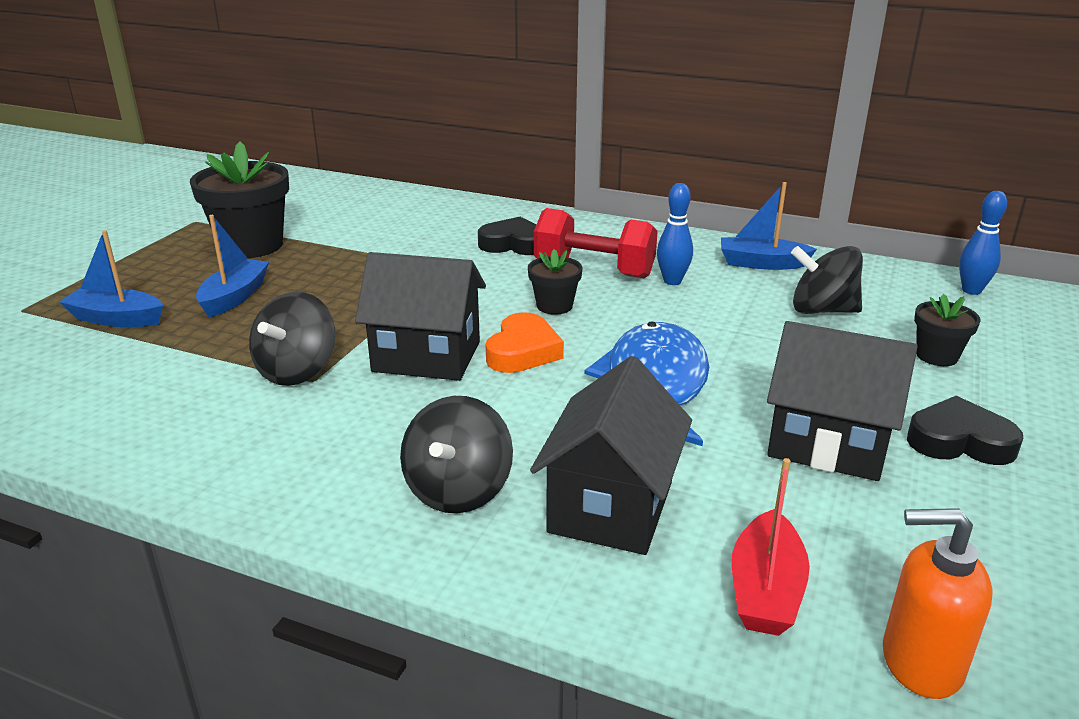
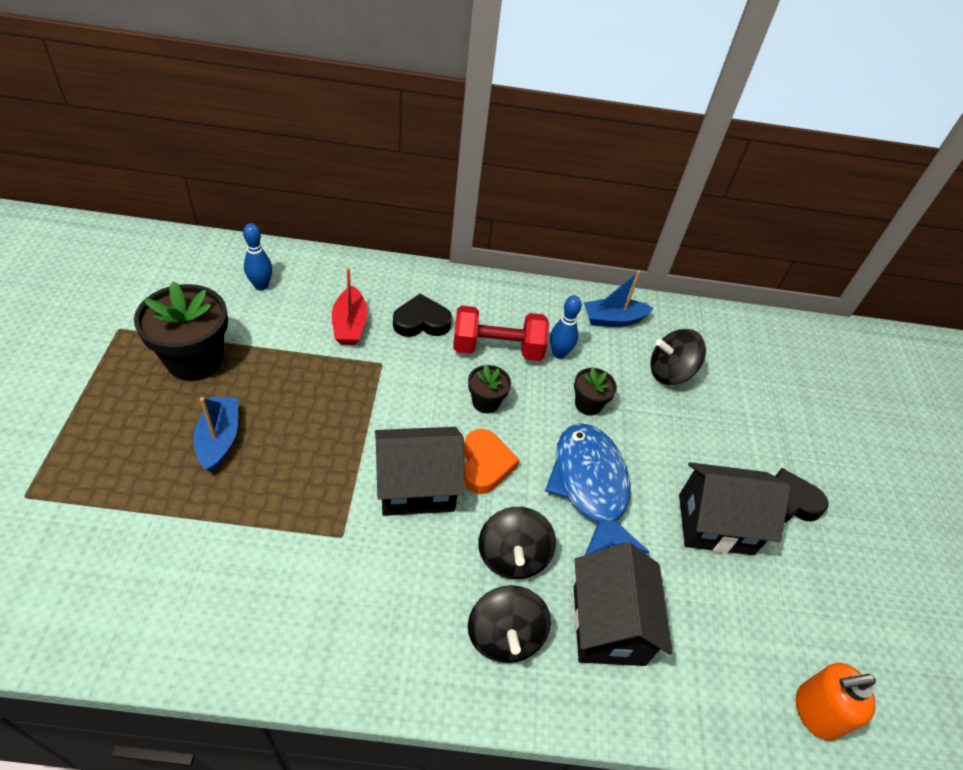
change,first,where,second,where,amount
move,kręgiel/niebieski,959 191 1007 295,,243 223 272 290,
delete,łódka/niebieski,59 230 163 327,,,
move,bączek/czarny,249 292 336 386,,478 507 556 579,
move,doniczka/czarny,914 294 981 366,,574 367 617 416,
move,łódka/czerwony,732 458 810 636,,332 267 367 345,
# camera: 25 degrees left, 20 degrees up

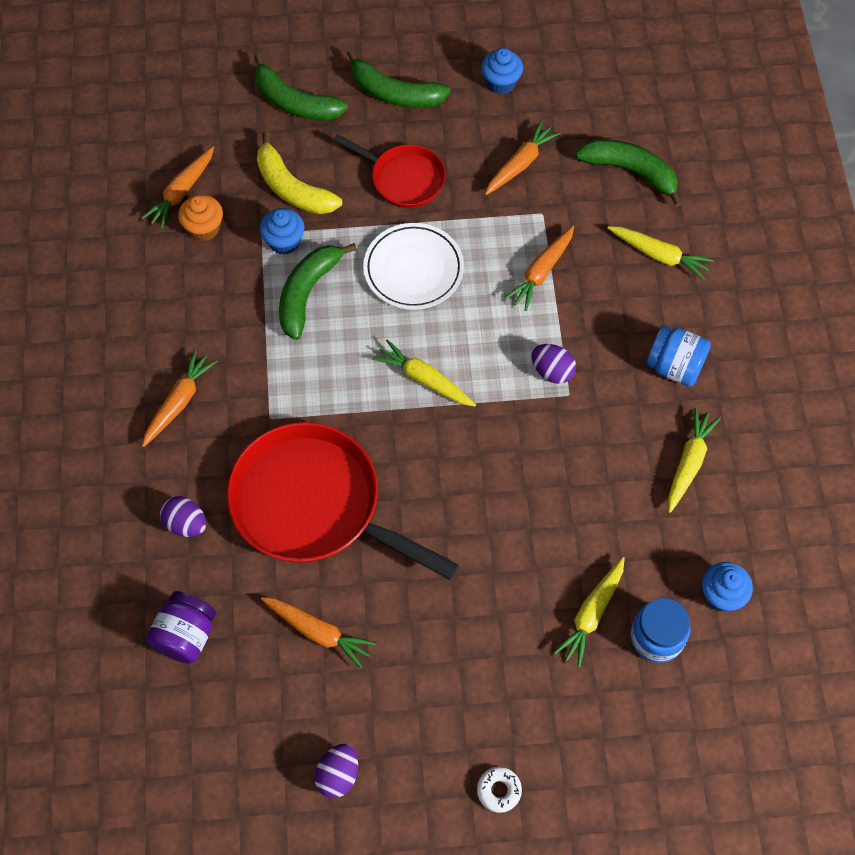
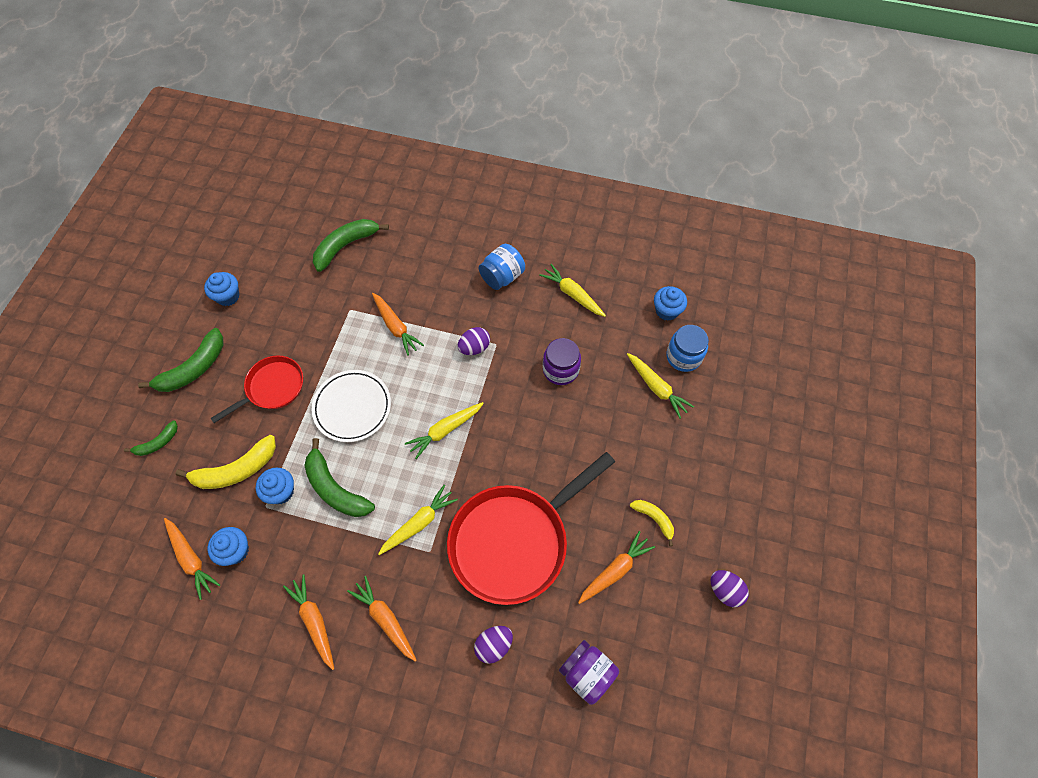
change,first,where,second,where,amount
resize,banan/zielony,254 54 348 121,,124 420 178 456,x0.56
move,marchewka/pomarańczowy,485 120 561 195,,283 575 334 670,
recolor,muffinka/pomarańczowy,178 195 223 241,muffinka/niebieski,208 527 249 566,
move,marchewka/żółty,608 226 714 280,,378 485 458 555,
delete,donut/biały,477 767 522 813,,,
insert,,,słoik/fioletowy,543 338 581 385,
insert,,,banan/żółty,630 500 674 546,
# camera: 70 degrees left, 0 degrees up

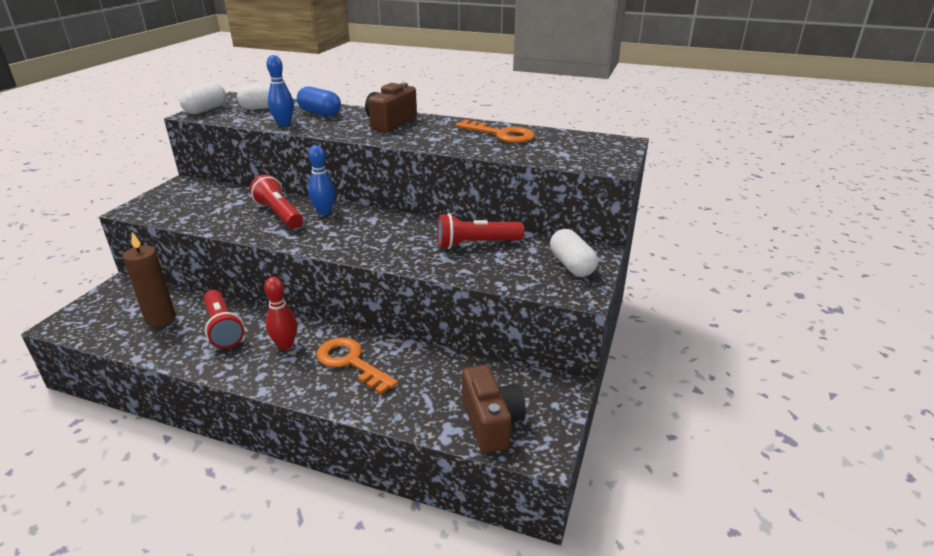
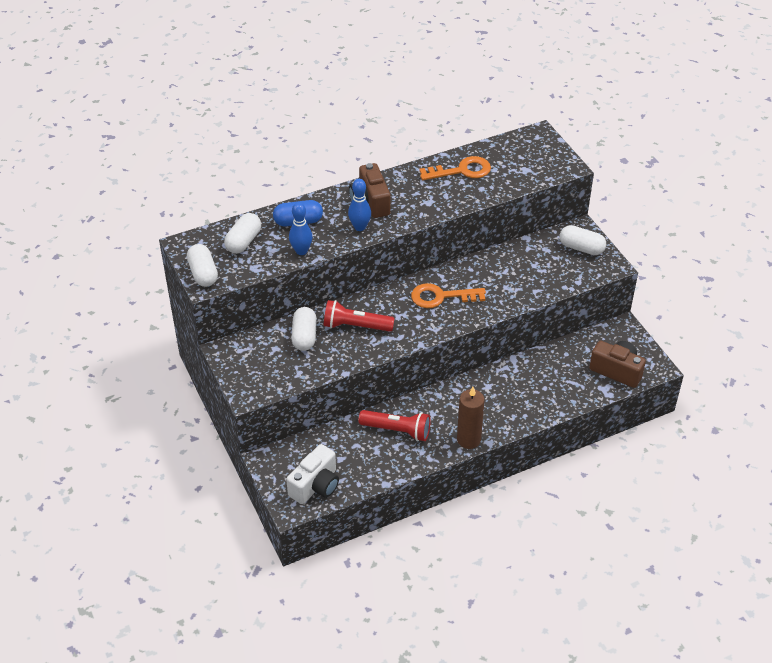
change,first,where,second,where,amount
move,kręgiel/niebieski,308 145 335 215,,348 179 371 231,
delete,latarka/czerwony,437 213 524 249,,,
move,świeca/brązowy,123 232 176 327,,457 387 485 449,
delete,kręgiel/czerwony,264 277 297 350,,,
move,klucz/pomarańczowy,317 337 398 395,,411 283 486 308,
insert,,,kapsułka/biały,291 307 317 351,
insert,,,aparat fotograficzny/biały,286 444 339 504,
# camera: 45 degrees left, 15 degrees up

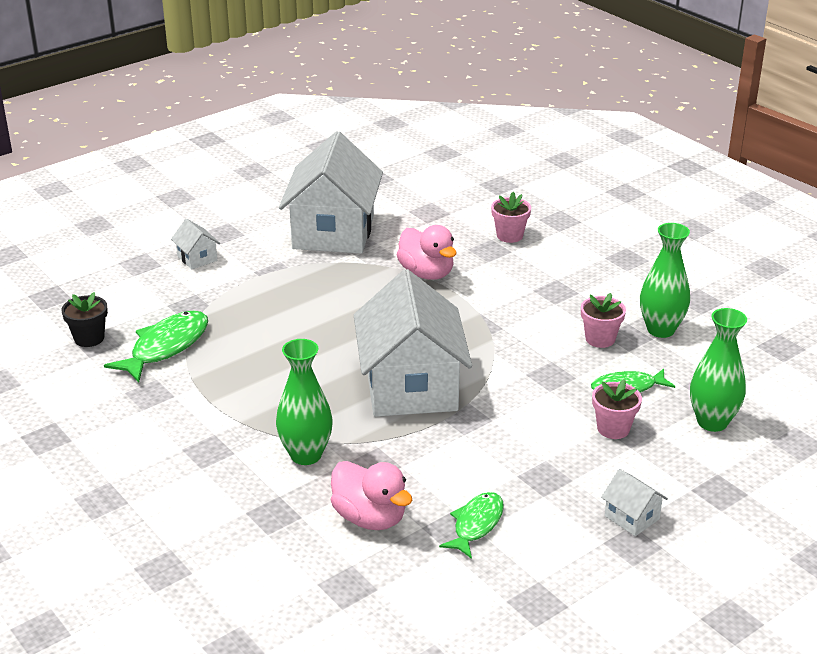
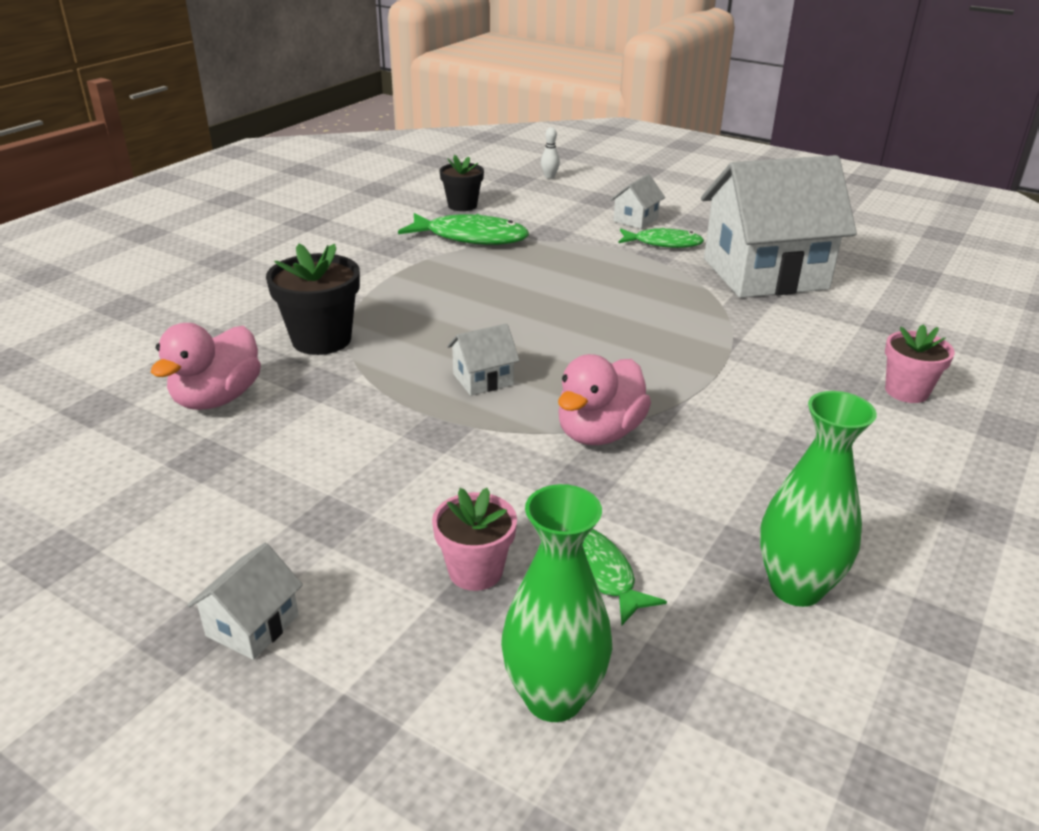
change,first,where,second,where,amount
move,kaczka/różowy,396 225 457 280,,558 354 651 445,
resize,domek/biały,354 269 472 417,,447 323 520 396,x0.40
delete,doniczka/różowy,581 293 626 348,,,
replace,wazon/zielony,276 339 333 465,doniczka/czarny,266 244 360 355,
move,ryba/zielony,439 492 504 559,,619 228 704 248,
insert,,,kręgiel/biały,541 127 560 179,
# camera: 70 degrees right, 0 degrees up

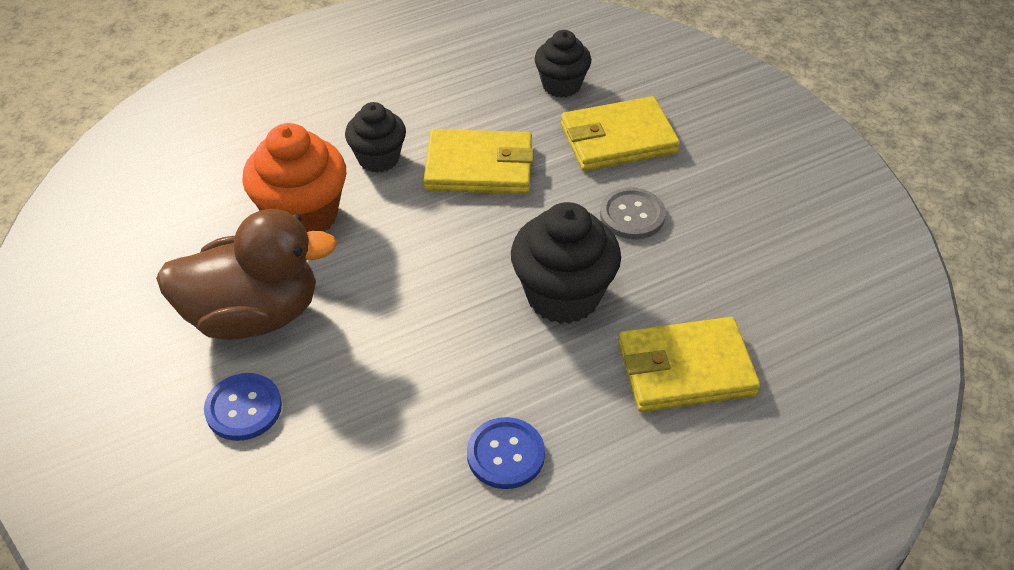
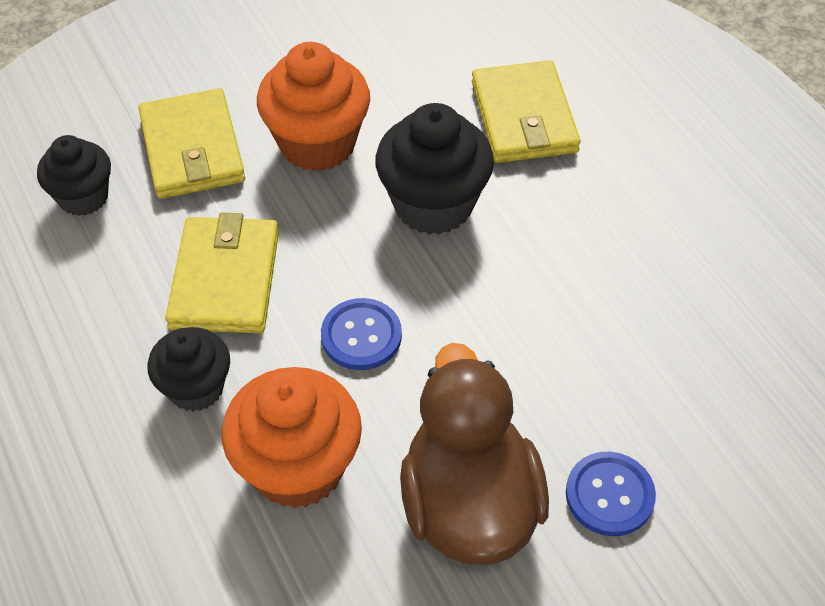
change,first,where,second,where,amount
replace,guzik/szary,600 187 666 239,muffinka/pomarańczowy,257 42 370 171,
move,guzik/niebieski,467 417 545 489,,321 298 402 370,
# camera: 90 degrees left, 5 degrees up

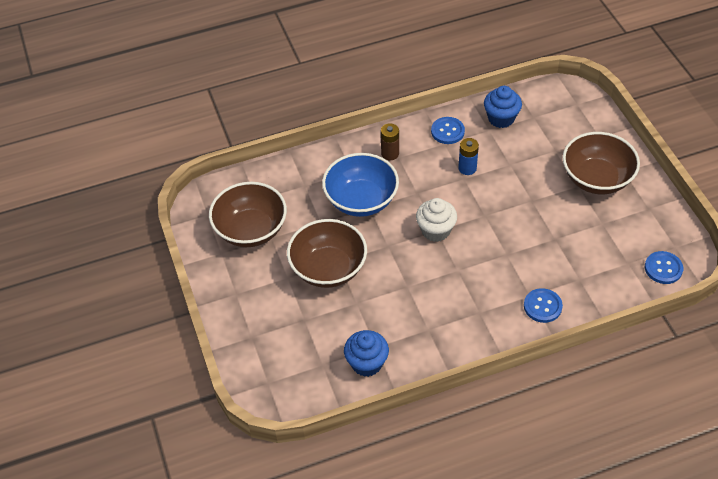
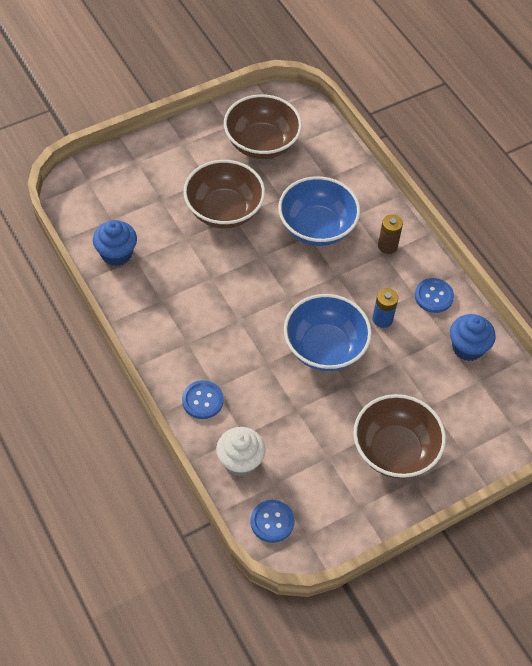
change,first,where,second,where,amount
move,muffinka/biały,416 198 457 242,,216 427 265 477,
insert,,,miska/niebieski,284 294 372 371,
# camera: 75 degrees right, 5 degrees up

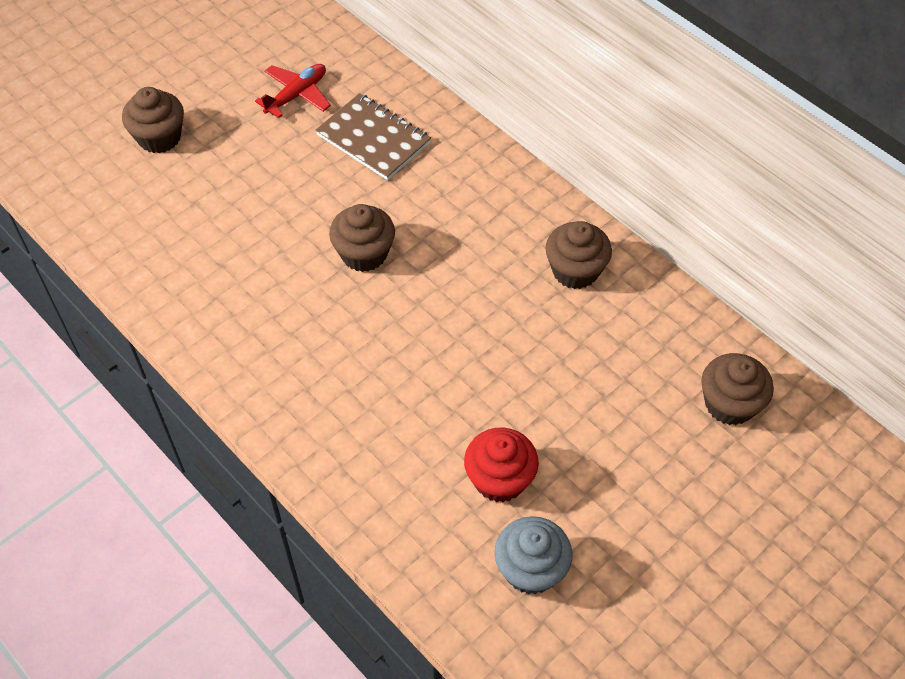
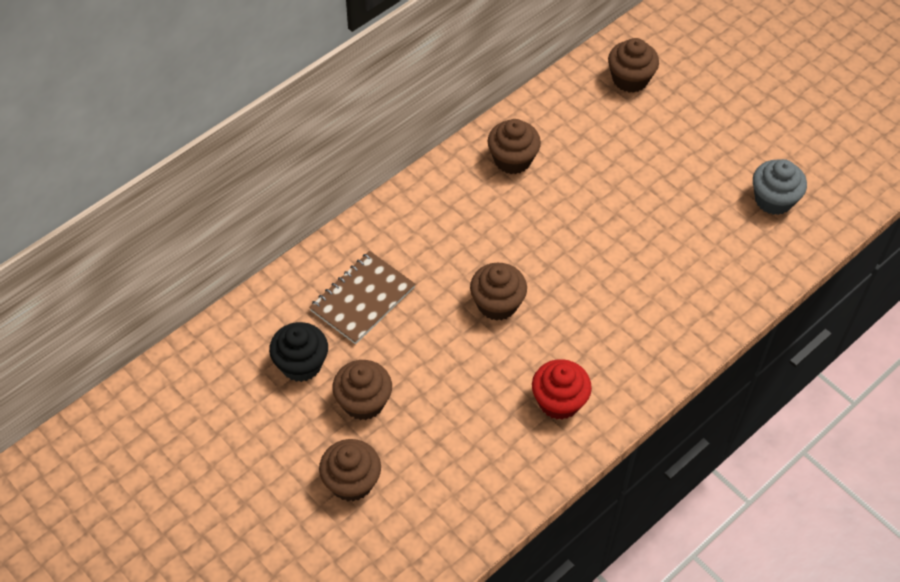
change,first,where,second,where,amount
replace,samolot/czerwony,255 64 331 118,muffinka/czarny,269 322 328 382,
move,muffinka/czerwony,464 428 539 502,,532 359 592 420,
insert,,,muffinka/brązowy,332 360 392 420,
# camera: 90 degrees left, 0 degrees up

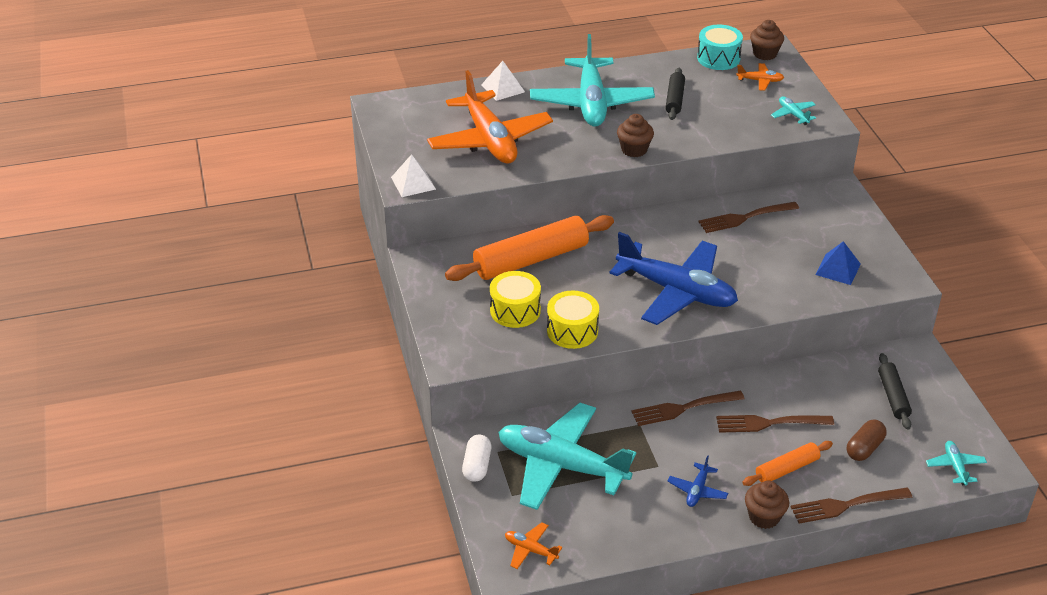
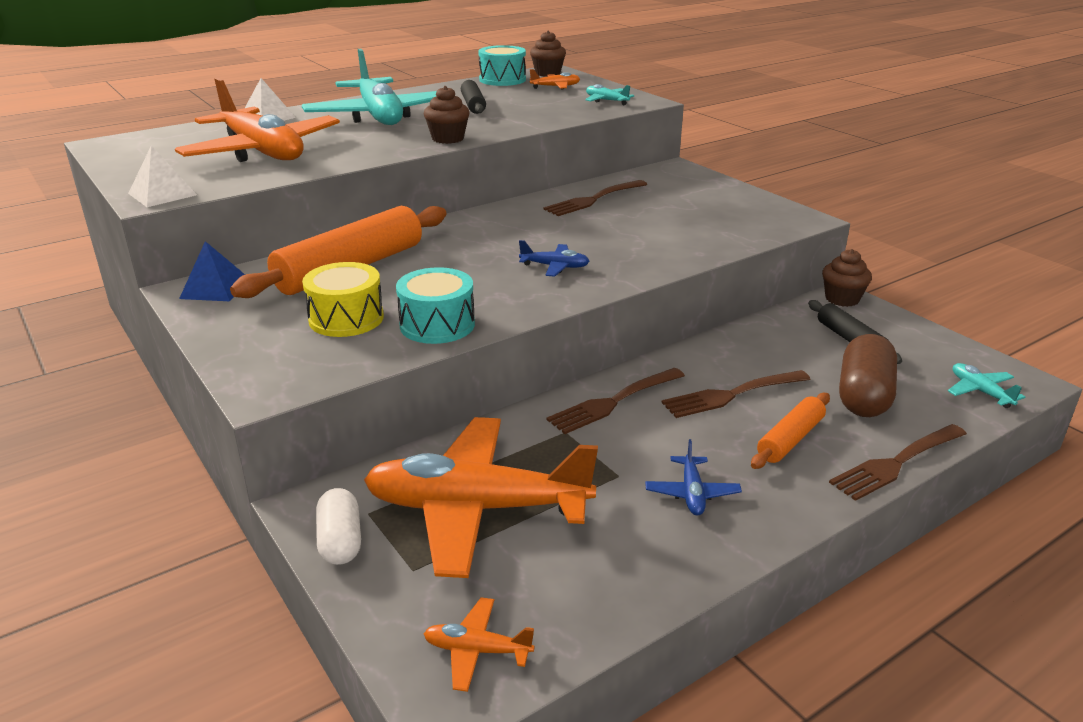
change,first,where,second,where,amount
resize,samolot/niebieski,609 232 738 325,,519 240 590 277,x0.40
move,piramida/niebieski,815 241 861 285,,179 241 245 301,
recolor,bęben/żółty,547 291 599 349,bęben/turkusowy,396 267 475 344,
recolor,samolot/turkusowy,498 403 636 510,samolot/pomarańczowy,364 417 598 578,
resize,kapsułka/brązowy,847 420 887 461,,839 334 897 417,x1.55
move,muffinka/brązowy,745 481 789 529,,822 249 872 307,
# camera: 20 degrees left, 10 degrees down

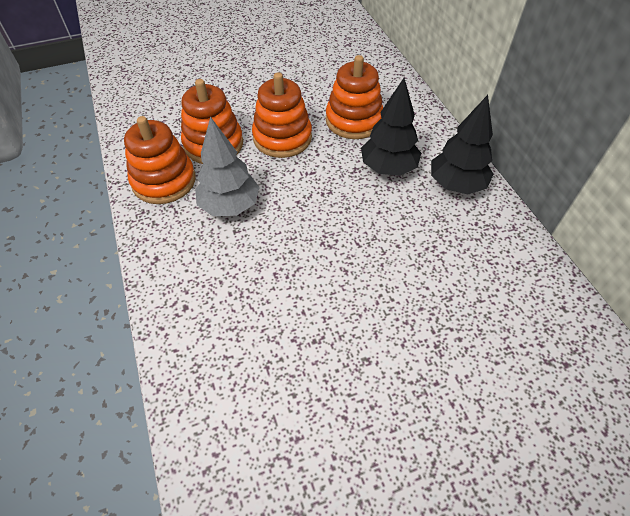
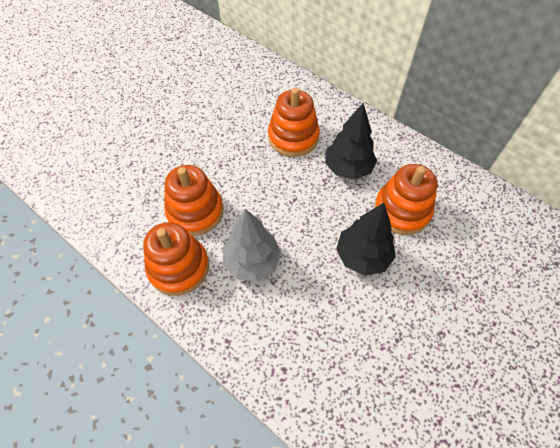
change,first,where,second,where,amount
move,zabawka nakładanka/pomarańczowy,252 72 312 158,,374 164 437 235,
move,drzewko/czarny,431 95 494 194,,336 203 396 276,
# camera: 30 degrees left, 5 degrees up

